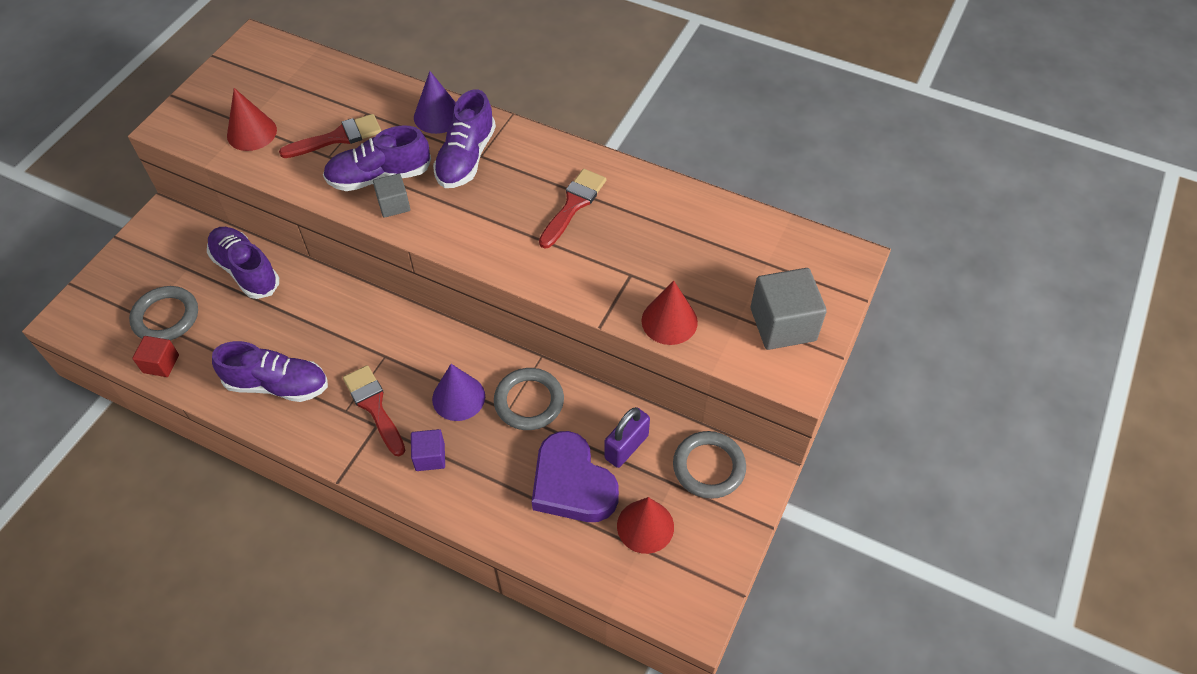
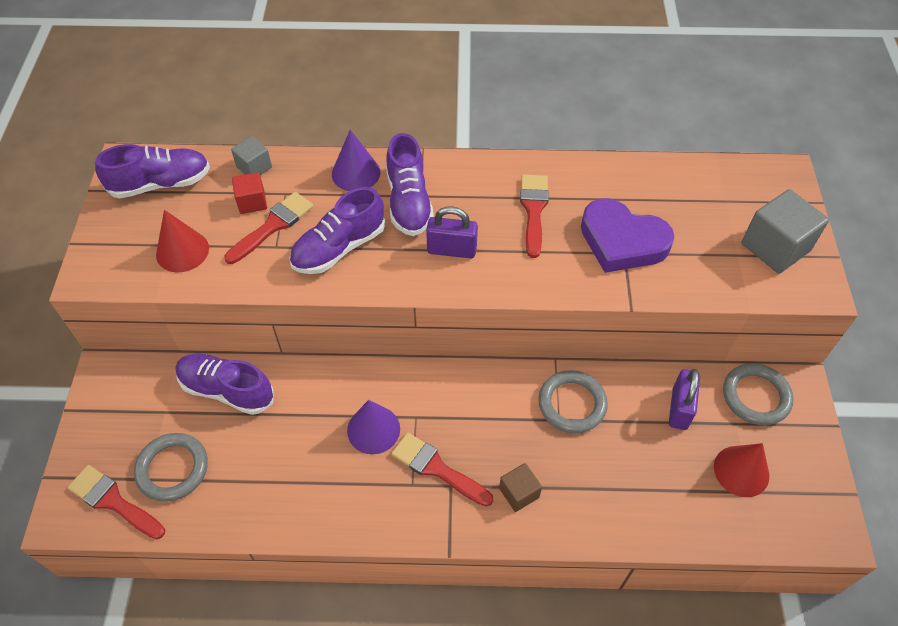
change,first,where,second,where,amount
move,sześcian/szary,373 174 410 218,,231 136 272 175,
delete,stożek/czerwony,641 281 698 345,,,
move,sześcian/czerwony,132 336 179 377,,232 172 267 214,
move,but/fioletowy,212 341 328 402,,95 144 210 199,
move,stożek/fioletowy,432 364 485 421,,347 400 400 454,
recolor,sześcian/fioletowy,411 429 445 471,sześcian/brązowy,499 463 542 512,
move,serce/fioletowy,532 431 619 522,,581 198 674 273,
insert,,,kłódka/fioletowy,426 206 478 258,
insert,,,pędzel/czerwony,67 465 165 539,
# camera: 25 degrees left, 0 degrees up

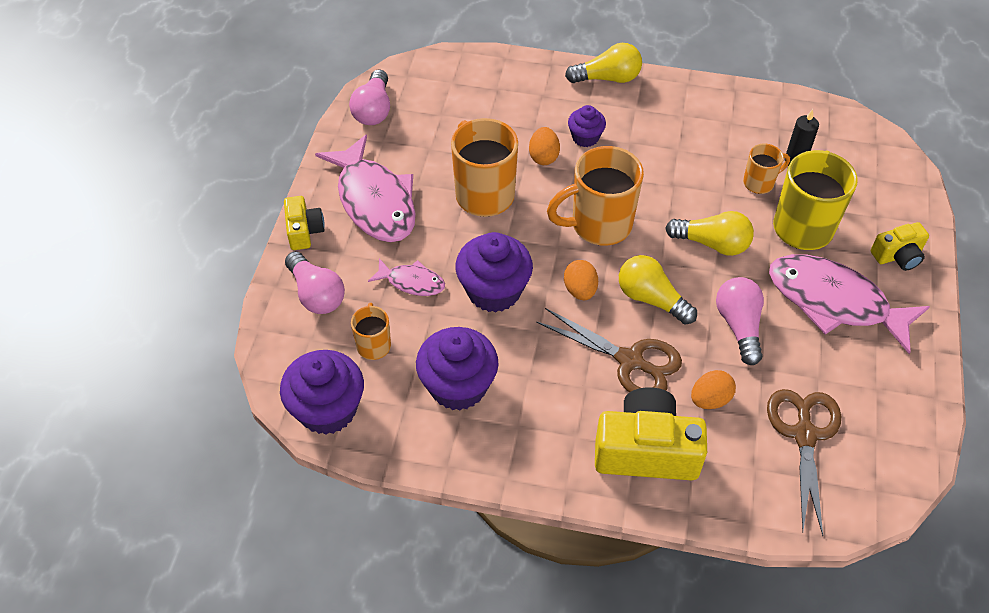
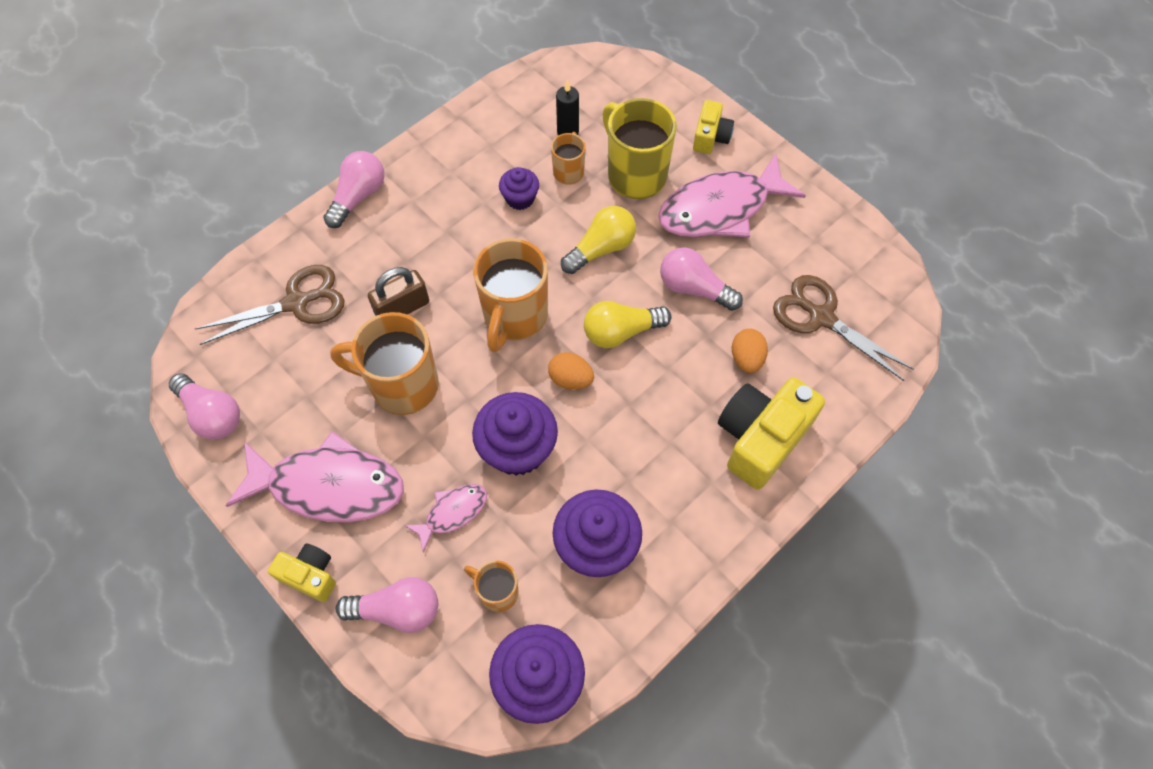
change,first,where,second,where,amount
recolor,żarówka/żółty,565 43 642 83,żarówka/różowy,323 151 384 228,
move,muffinka/fioletowy,568 105 606 147,,499 167 539 210,
replace,jajko/pomarańczowy,529 127 560 165,kłódka/brązowy,368 267 429 316,
move,nożyczki/brązowy,536 308 682 392,,195 265 345 345,
# camera: 55 degrees left, 10 degrees up

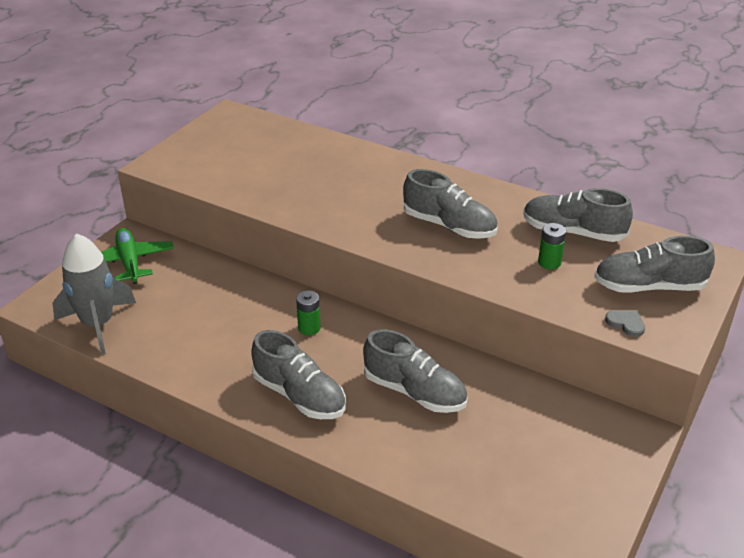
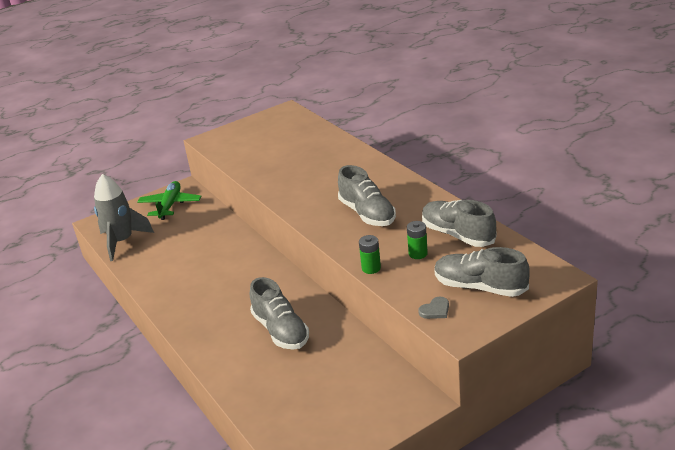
change,first,where,second,where,amount
move,bateria/zielony,296 291 321 335,,359 235 381 274,
rotate,serce/szary,605 310 645 337,,418 297 449 319,75 degrees clockwise
delete,but/szary,251 330 346 419,,,
# camera: 30 degrees right, 5 degrees down

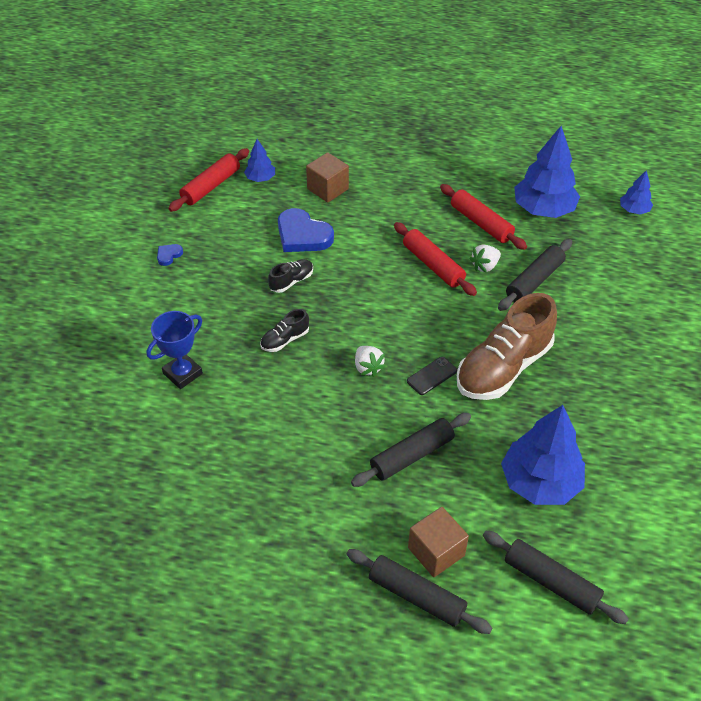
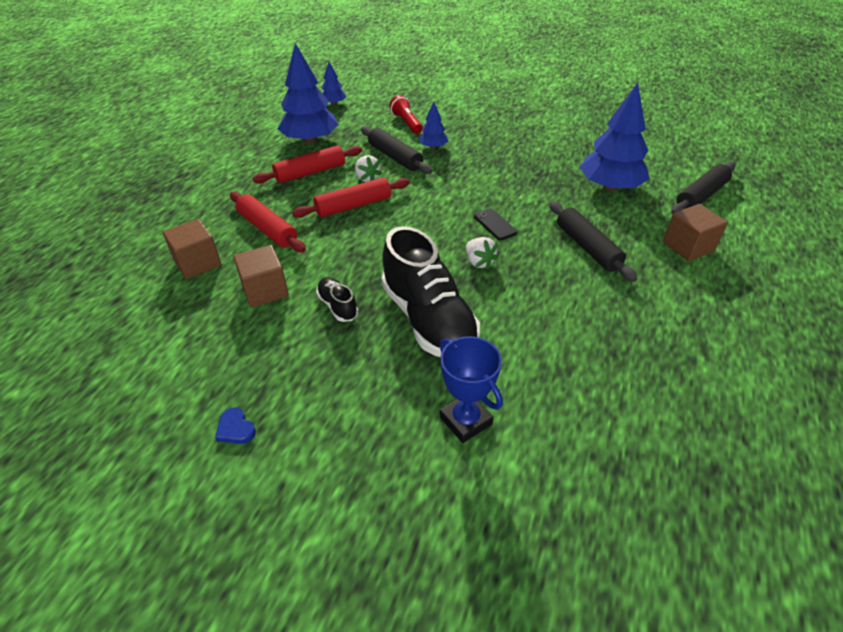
change,first,where,second,where,amount
move,drzewko/niebieski,244 139 275 182,,418 102 448 149,
move,wałek do ciasta/czerwony,168 148 249 212,,230 191 306 252,
replace,serce/niebieski,278 208 334 252,sześcian/brązowy,233 245 289 307,
delete,but/brązowy,457 293 557 400,,,
resize,but/czarny,260 309 309 352,,381 226 480 357,x2.23
rotate,truskawka/biały,355 346 386 377,,466 237 499 270,75 degrees clockwise
delete,wałek do ciasta/czarny,347 549 492 634,,,
insert,,,latarka/czerwony,389 95 423 134,
# camera: 80 degrees left, 5 degrees down

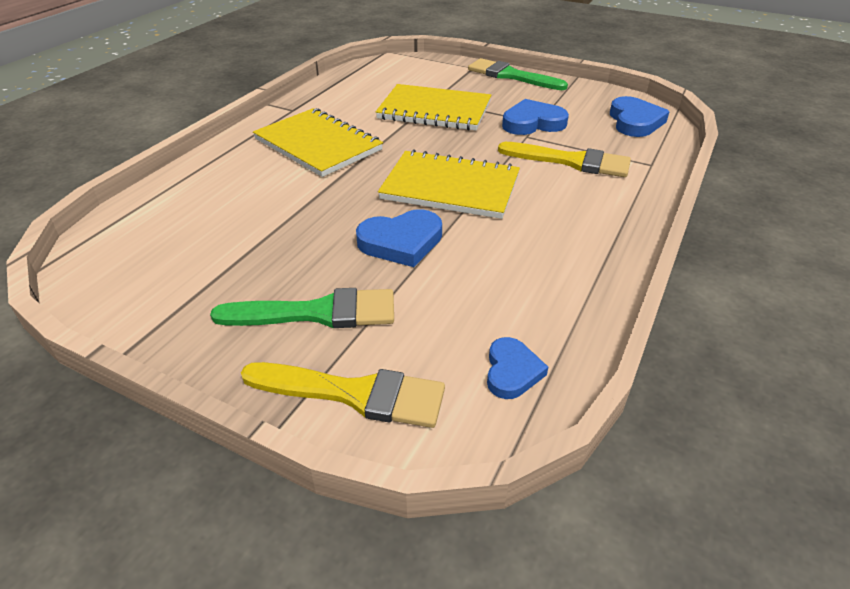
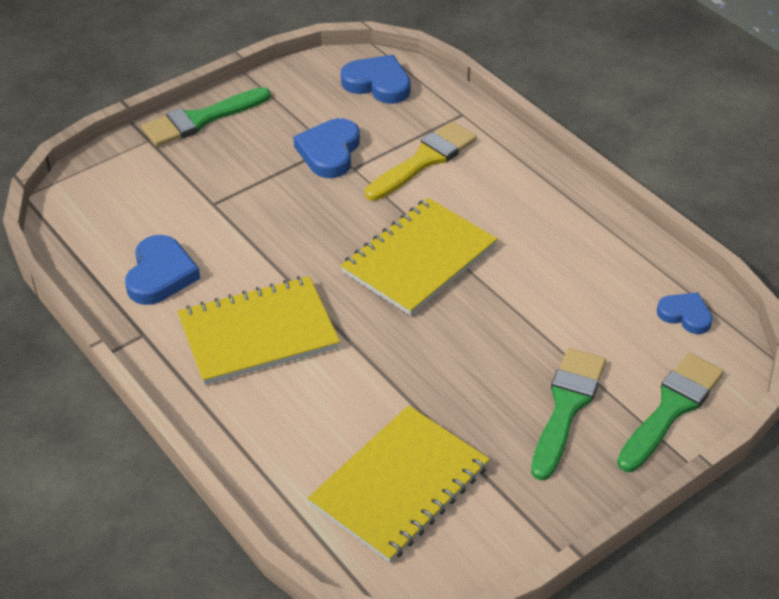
change,first,where,second,where,amount
move,zeszyt/żółty,376 84 491 131,,308 405 490 563,
move,serce/niebieski,356 209 442 267,,125 235 200 305,
recolor,pędzel/żółty,241 362 445 428,pędzel/zielony,617 353 724 472,
# camera: 65 degrees left, 5 degrees up

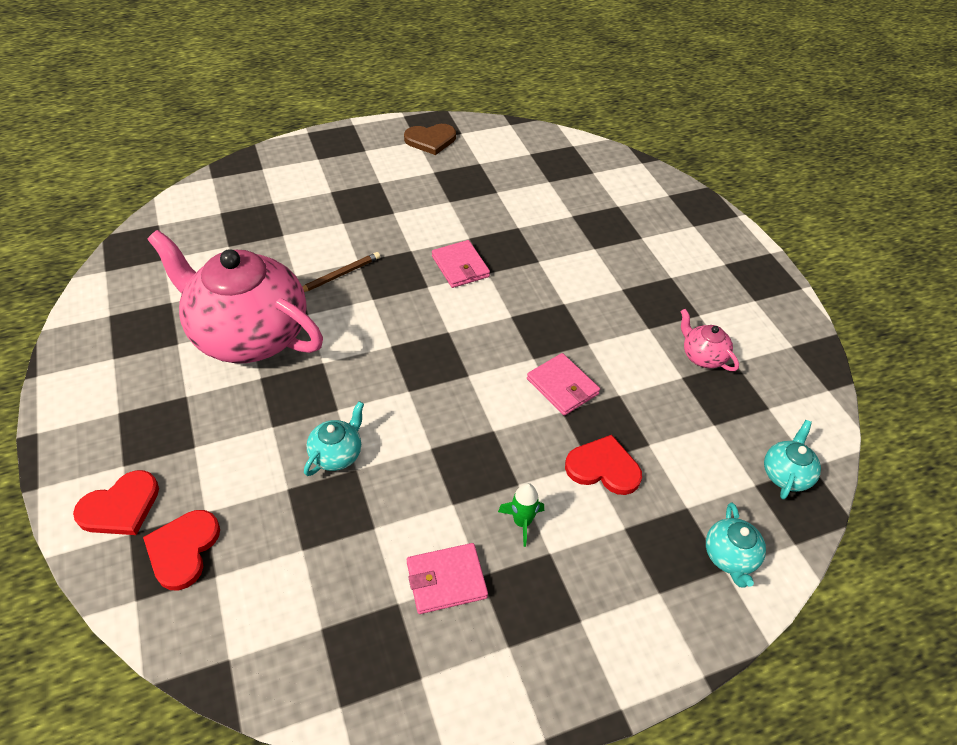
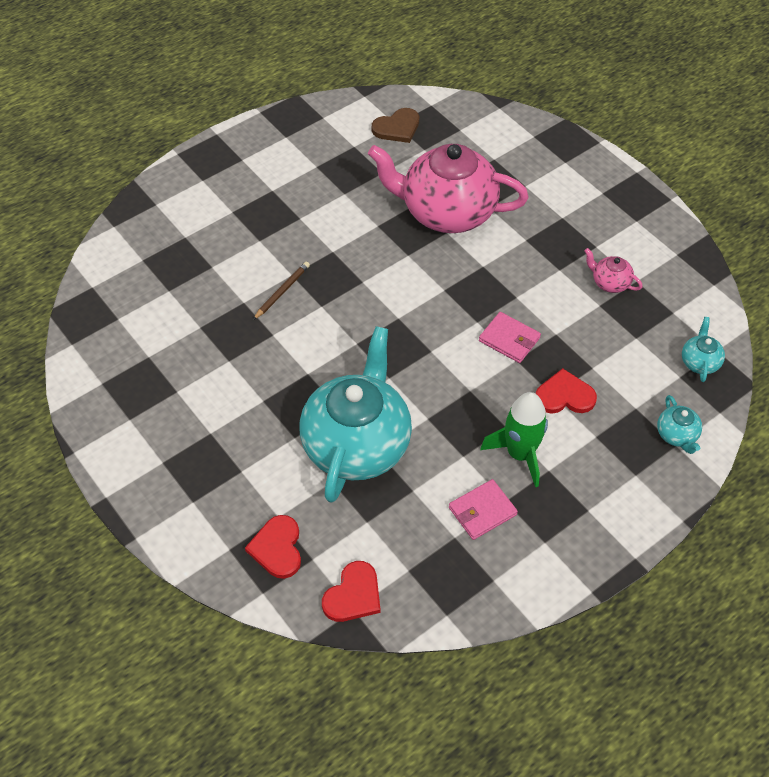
change,first,where,second,where,amount
move,serce/brązowy,404 124 456 155,,372 108 419 143,
move,imbryk/różowy,148 230 323 363,,368 144 529 233,
delete,portfel/różowy,432 240 490 288,,,
resize,imbryk/turkusowy,304 401 364 476,,300 326 412 503,x2.49
move,serce/czerwony,73 470 159 535,,322 561 381 622,
resize,rakieta/zielony,498 483 544 547,,480 392 548 487,x1.90
# camera: 15 degrees left, 5 degrees up

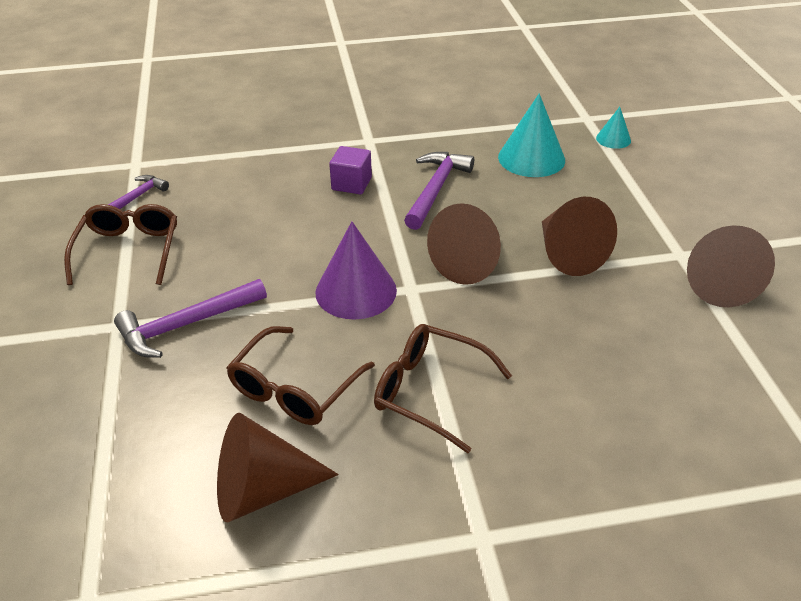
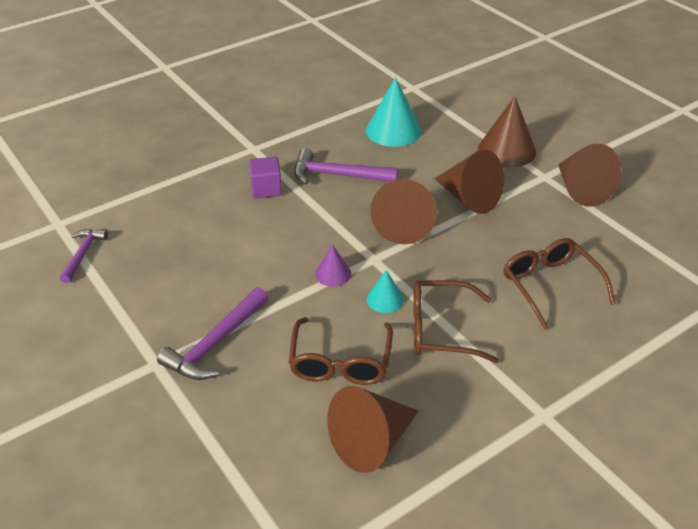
change,first,where,second,where,amount
move,stożek/turkusowy,596 107 631 149,,367 270 404 313,
rotate,młotek/fioletowy,404 152 474 230,,294 148 398 184,75 degrees counterclockwise
move,okulary/brązowy,64 204 177 285,,504 238 616 330,
resize,stożek/fioletowy,315 221 397 320,,315 245 351 287,x0.53
insert,,,stożek/brązowy,478 96 536 167,
# camera: 25 degrees left, 0 degrees up

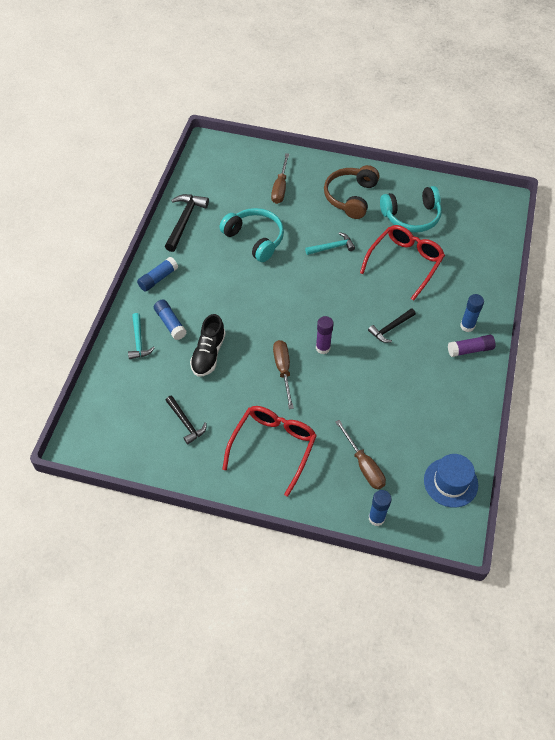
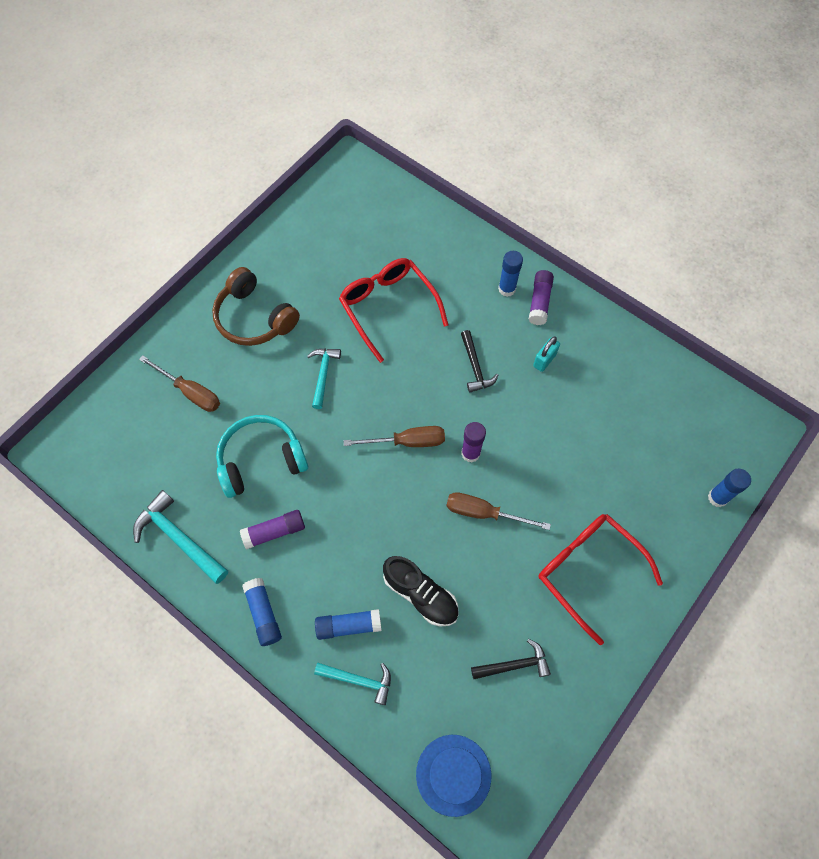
change,first,where,second,where,amount
delete,słuchawki/turkusowy,380 186 442 233,,,
recolor,młotek/czarny,165 194 209 252,młotek/turkusowy,133 490 228 584,
move,śrubokręt/brązowy,335 420 386 490,,343 426 445 447,
move,kapelusz/niebieski,424 454 478 508,,416 735 491 817,
insert,,,kłódka/turkusowy,533 337 560 372,
insert,,,klej w sztyfcie/fioletowy,240 510 305 550,
# camera: 65 degrees left, 10 degrees up

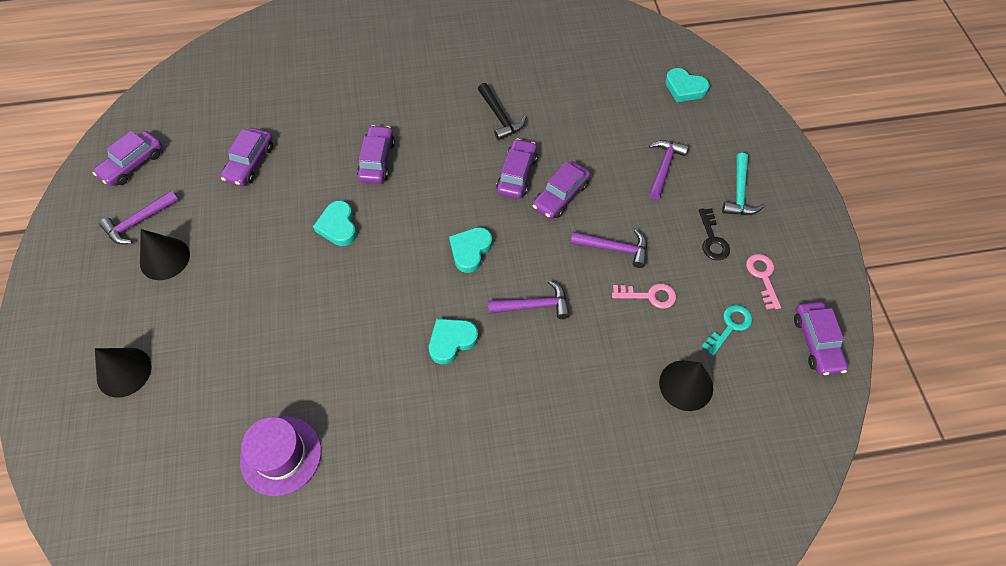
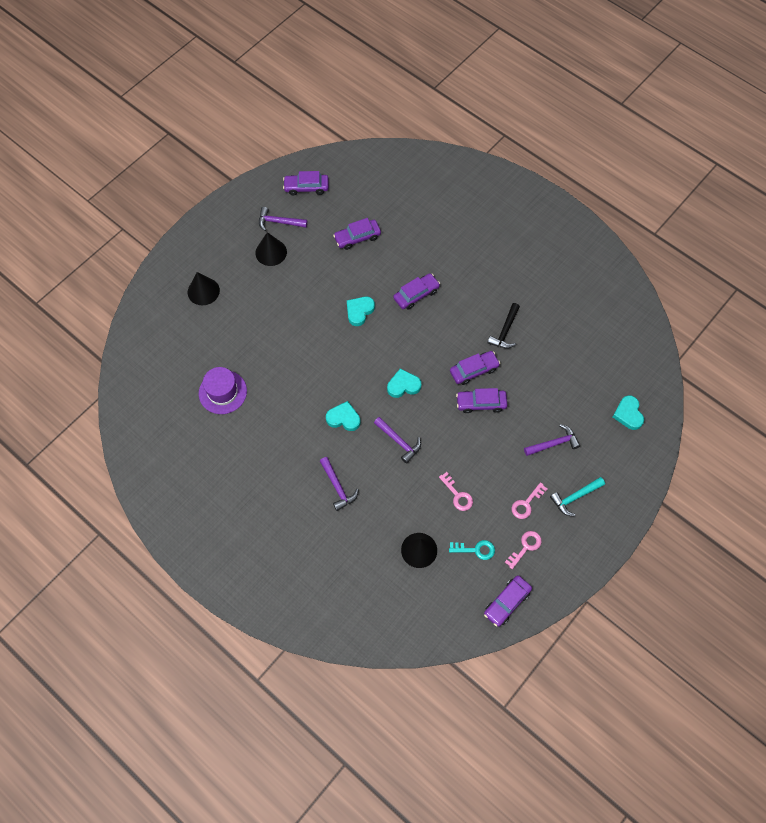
change,first,where,second,where,amount
recolor,klucz/czarny,699 208 730 260,klucz/różowy,511 482 547 519,
move,młotek/fioletowy,571 230 647 268,,320 457 359 511,
# camera: 50 degrees right, 5 degrees up

